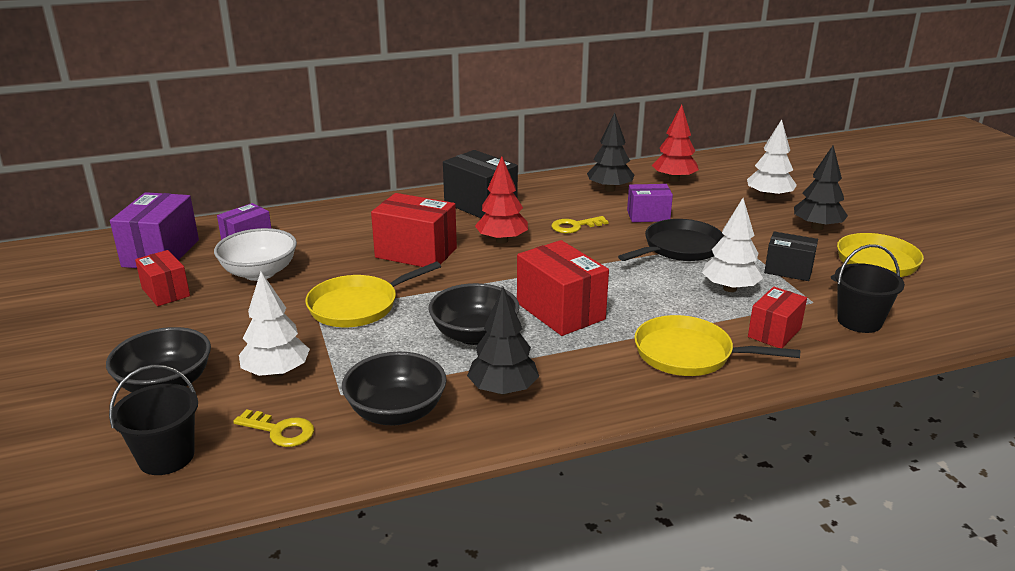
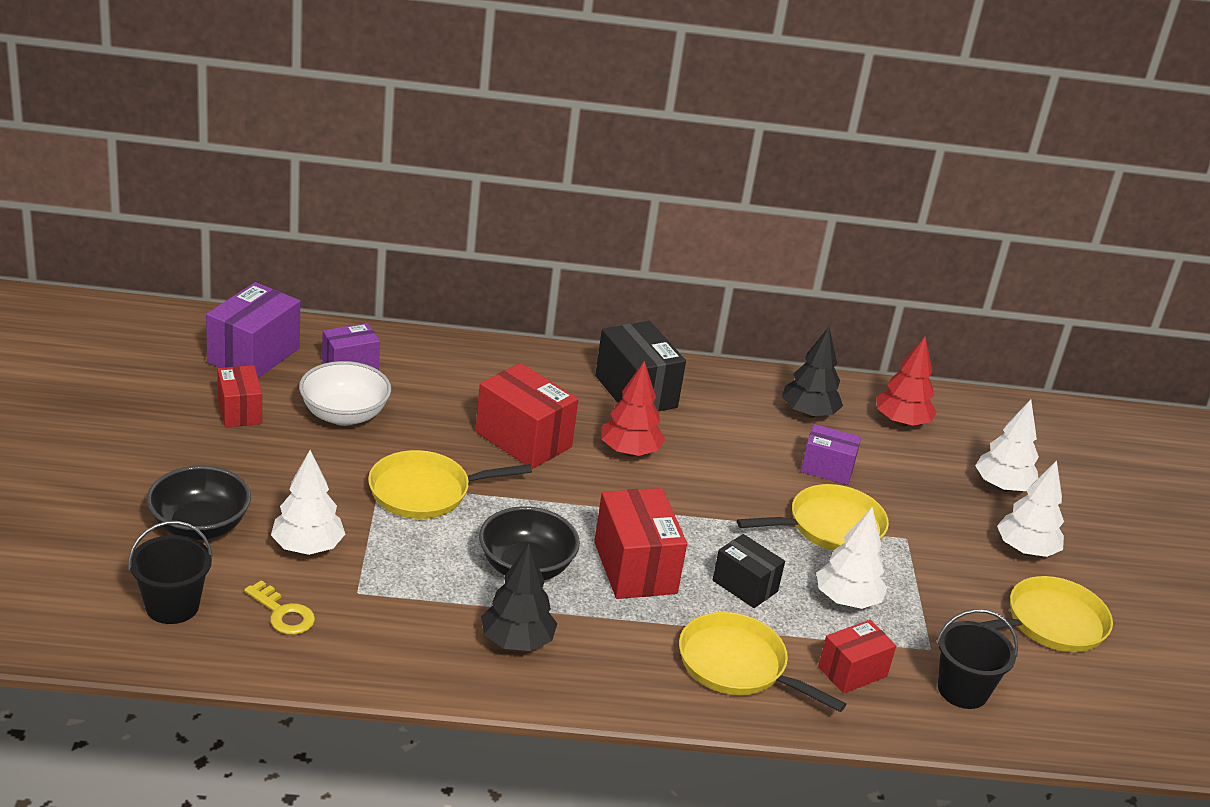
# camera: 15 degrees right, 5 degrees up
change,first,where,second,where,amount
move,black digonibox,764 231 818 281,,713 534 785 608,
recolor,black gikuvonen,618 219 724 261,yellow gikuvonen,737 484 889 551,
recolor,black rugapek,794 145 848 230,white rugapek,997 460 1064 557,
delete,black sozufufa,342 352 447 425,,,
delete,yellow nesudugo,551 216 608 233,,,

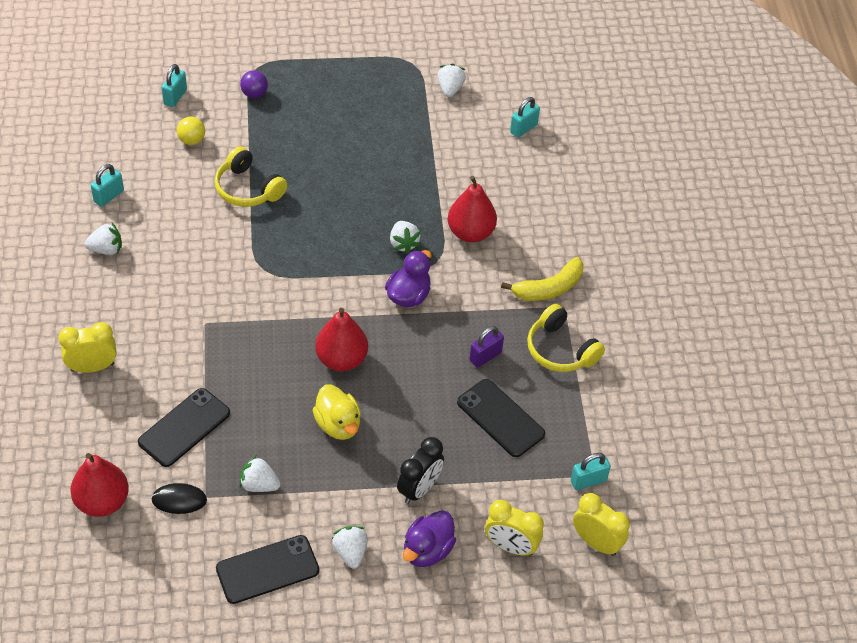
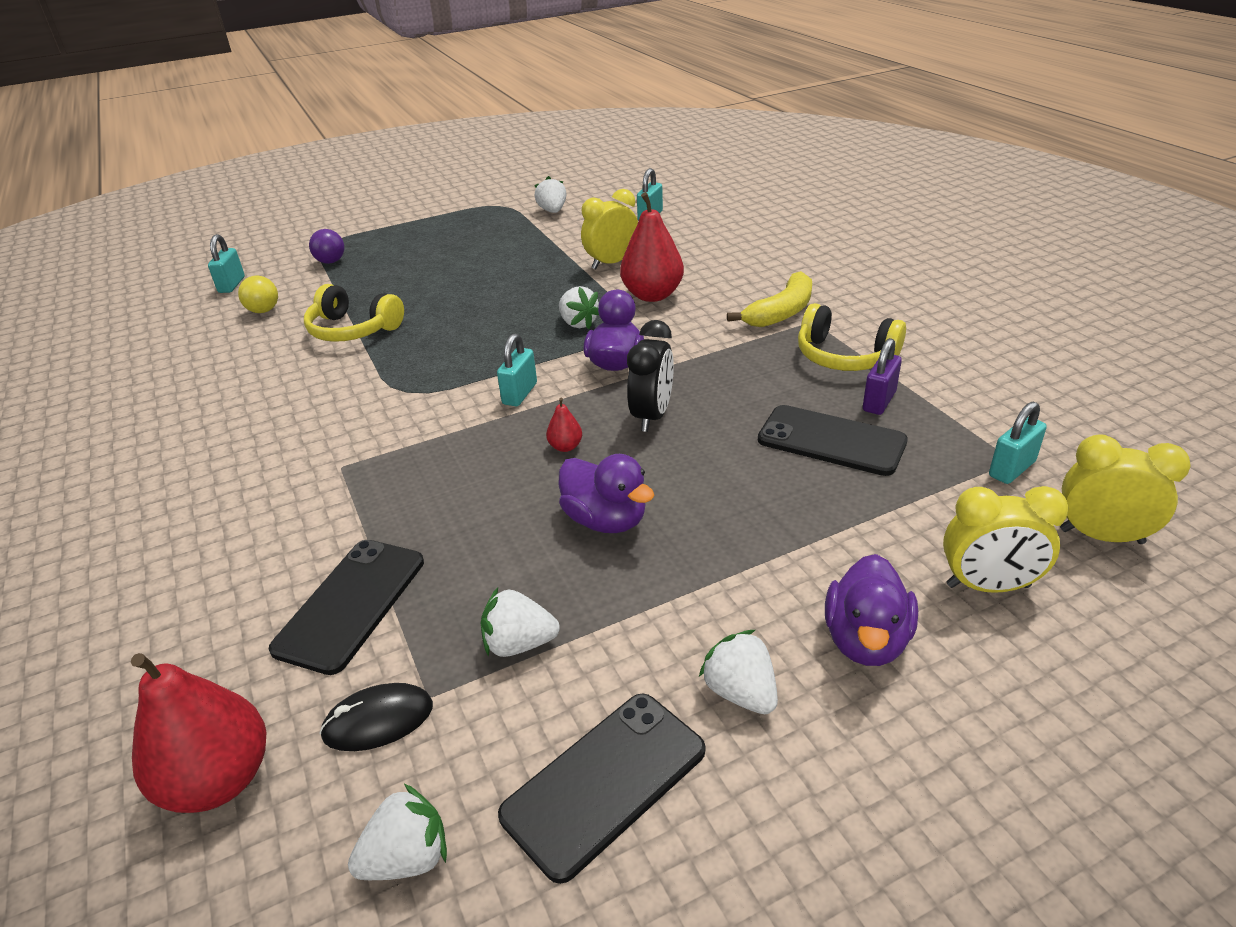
# camera: 15 degrees left, 15 degrees down
change,first,where,second,where,amount
move,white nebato,84 223 122 255,,348 784 447 880,
move,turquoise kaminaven,91 164 124 207,,497 333 537 406,
resize,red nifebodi,315 308 368 371,,546 397 582 452,x0.44
recolor,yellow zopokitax,312 384 361 440,purple zopokitax,559 454 654 533,
move,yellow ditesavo,58 322 117 373,,581 189 638 269,
move,black ditesavo,397 437 444 504,,627 320 674 432,
move,purple kaminaven,469 326 504 368,,863 338 902 415,

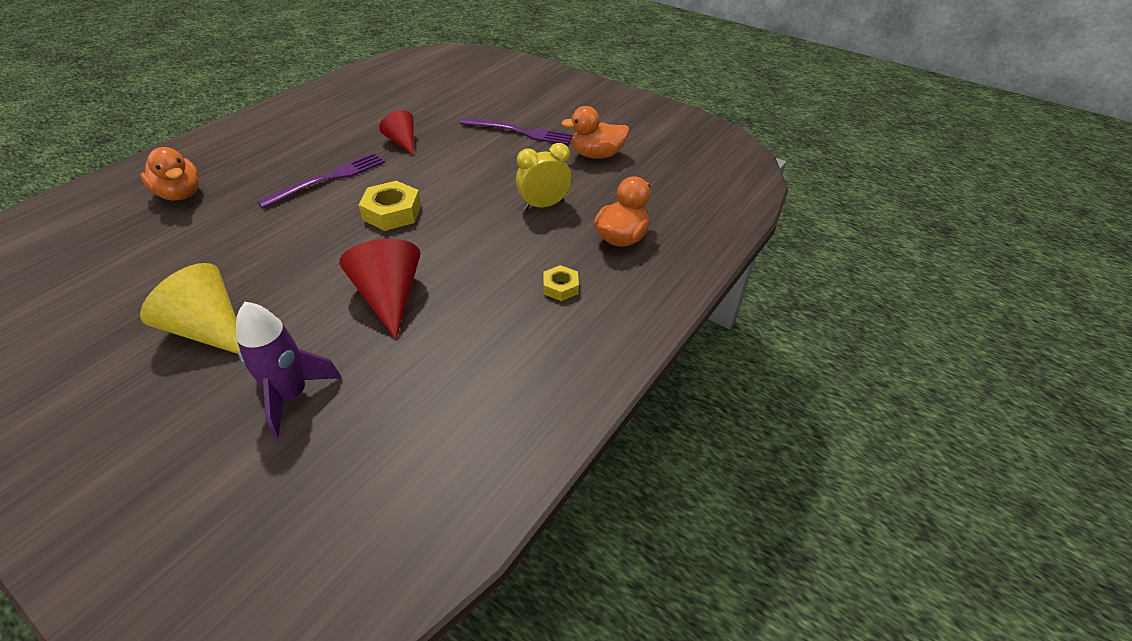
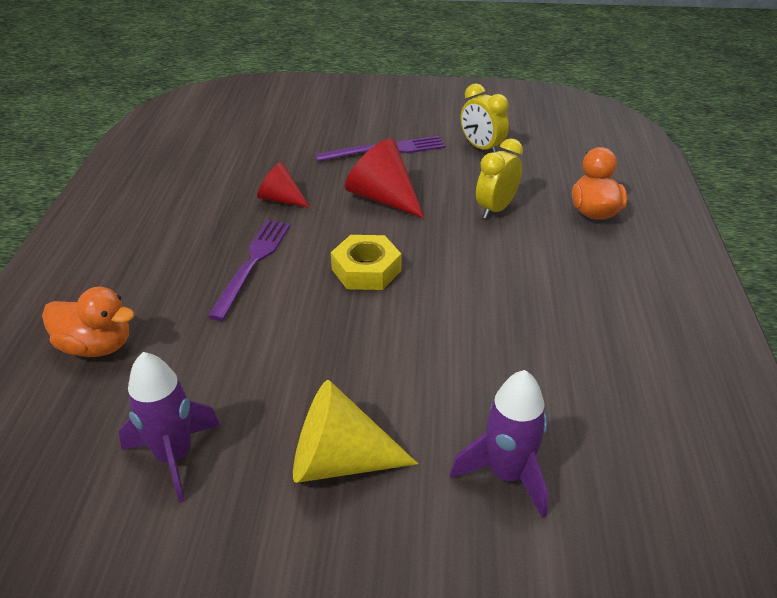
# camera: 30 degrees left, 5 degrees down
change,first,where,second,where,amount
insert,,,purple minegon,119 352 220 503,
move,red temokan,339 239 420 339,,345 138 424 218,
replace,orange zopokitax,561 106 629 159,yellow ditesavo,461 84 509 152,
delete,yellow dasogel,543 265 579 301,,,

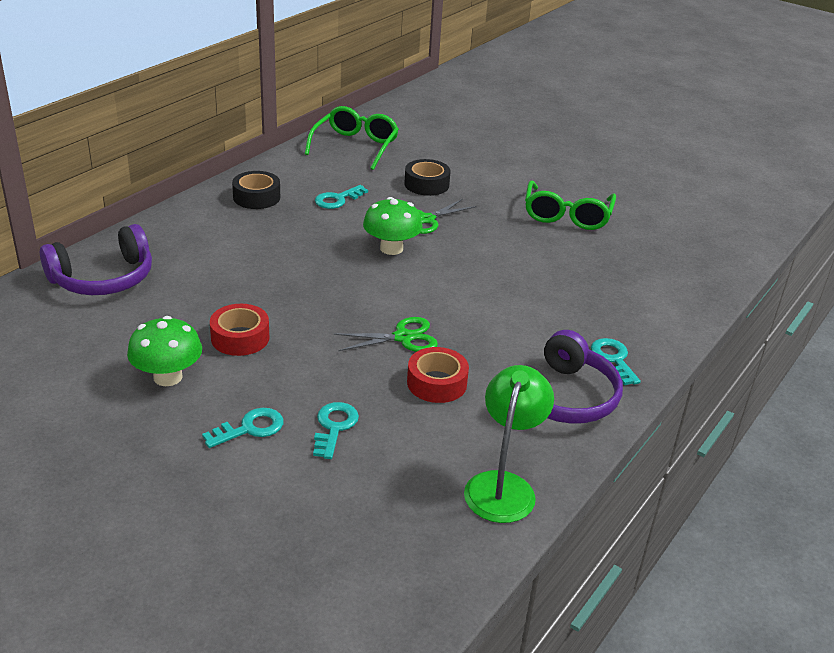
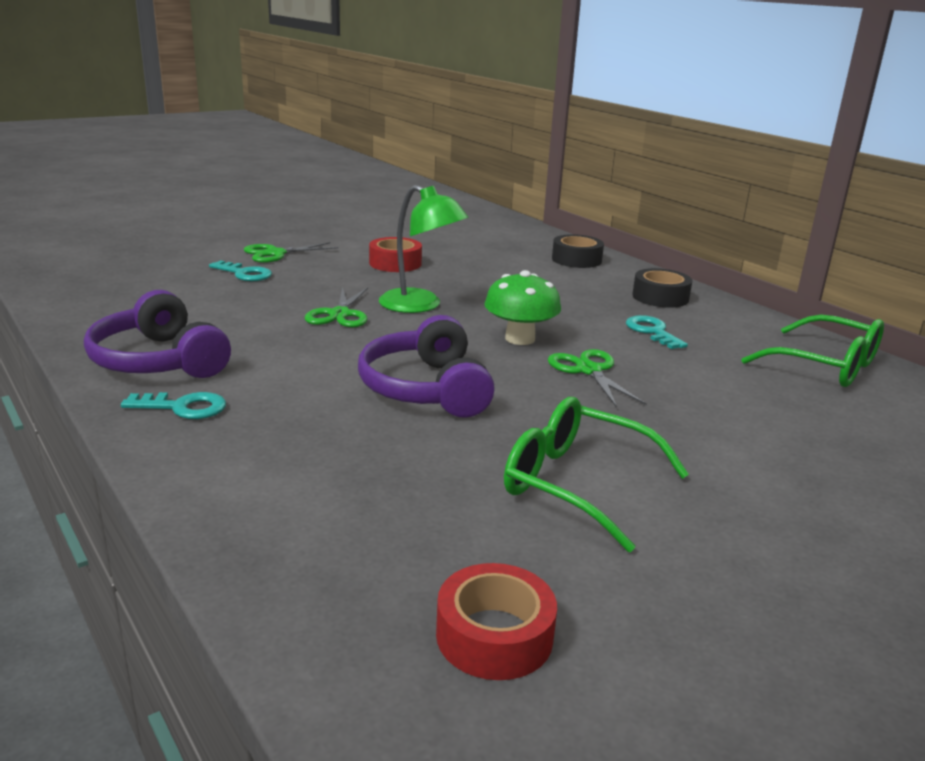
# camera: 110 degrees right, 10 degrees down
change,first,where,second,where,amount
replace,turquoise nesudugo,202 408 284 448,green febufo,244 242 338 263,
move,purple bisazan,40 224 152 295,,358 315 495 418,
move,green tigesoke,464 365 554 523,,379 185 469 313,
move,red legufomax,407 347 469 403,,436 563 557 680,
move,black legufomax,405 159 451 196,,552 234 604 268,
delete,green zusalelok,127 316 202 386,,,

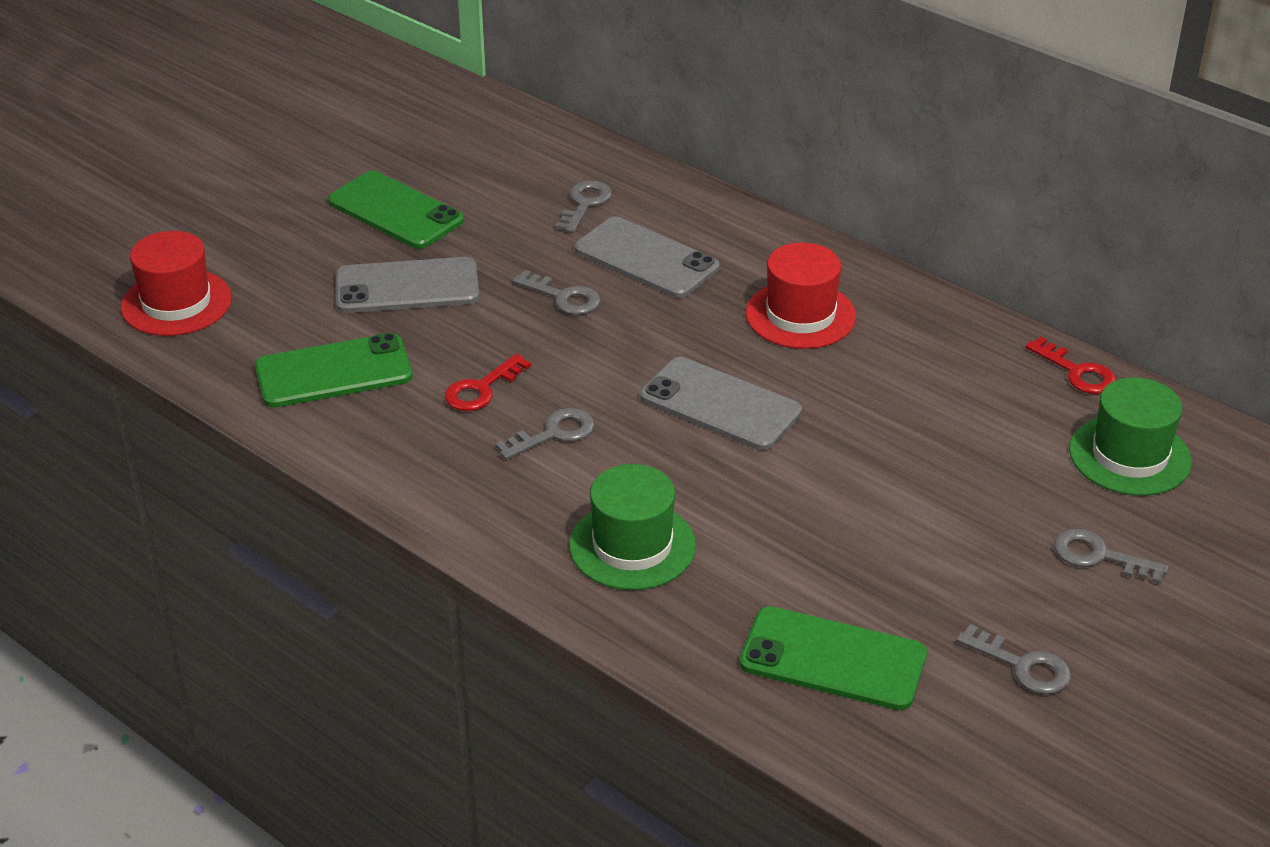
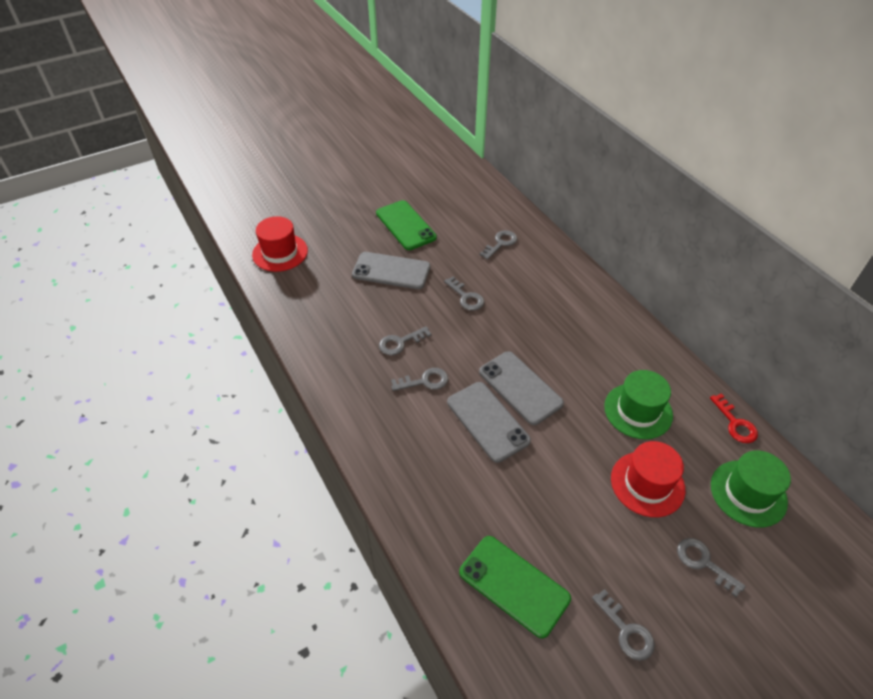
# camera: 20 degrees right, 10 degrees up
change,first,where,second,where,amount
recolor,red nesudugo,445 354 531 411,grey nesudugo,379 326 431 355,
move,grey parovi,575 217 719 298,,447 382 531 463,
move,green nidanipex,569 464 696 590,,604 370 673 439,
move,red nidanipex,746 243 856 349,,611 441 685 517,
delete,green parovi,255 333 413 408,,,

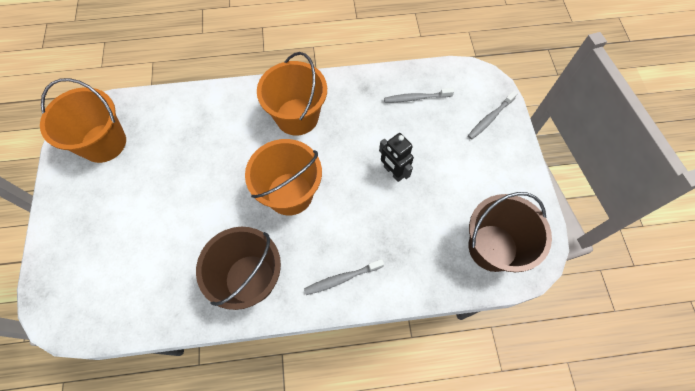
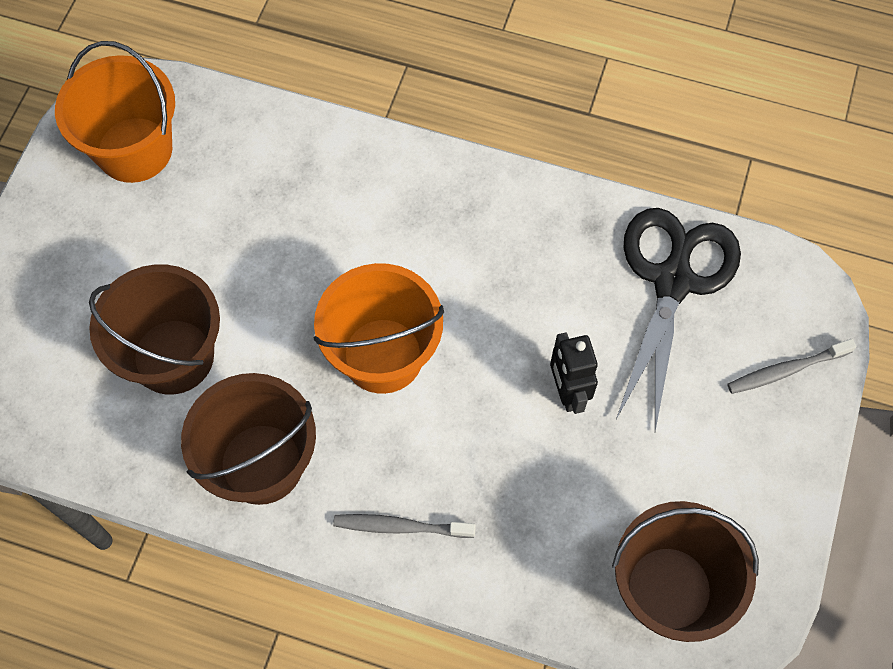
# camera: 25 degrees right, 0 degrees up
change,first,where,second,where,amount
insert,,,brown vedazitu,89 264 220 395,
replace,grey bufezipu,384 88 454 103,black febufo,616 208 741 431,
delete,orange vedazitu,257 52 327 136,,,

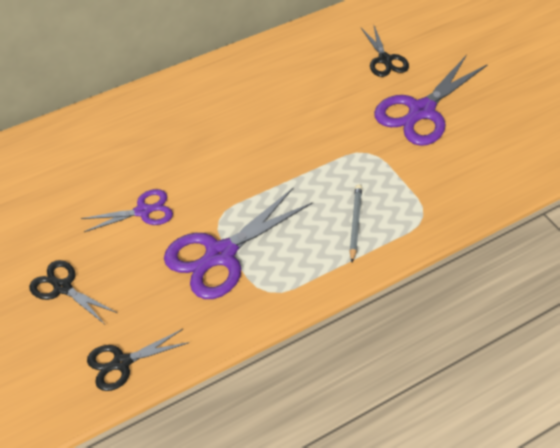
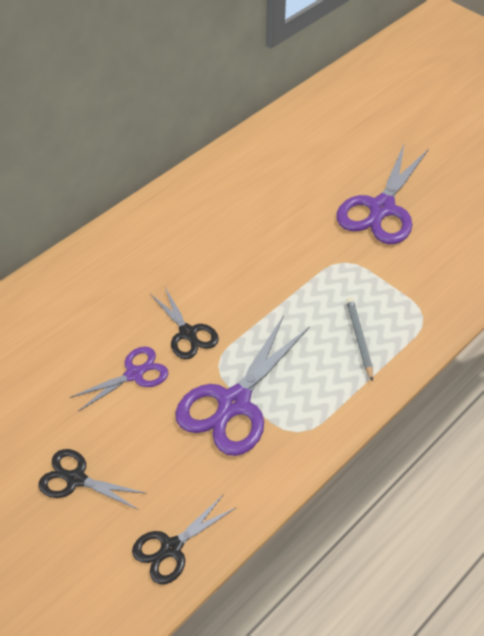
# camera: 15 degrees left, 0 degrees up
change,first,where,second,where,amount
move,black febufo,361 24 409 77,,150 287 219 359,

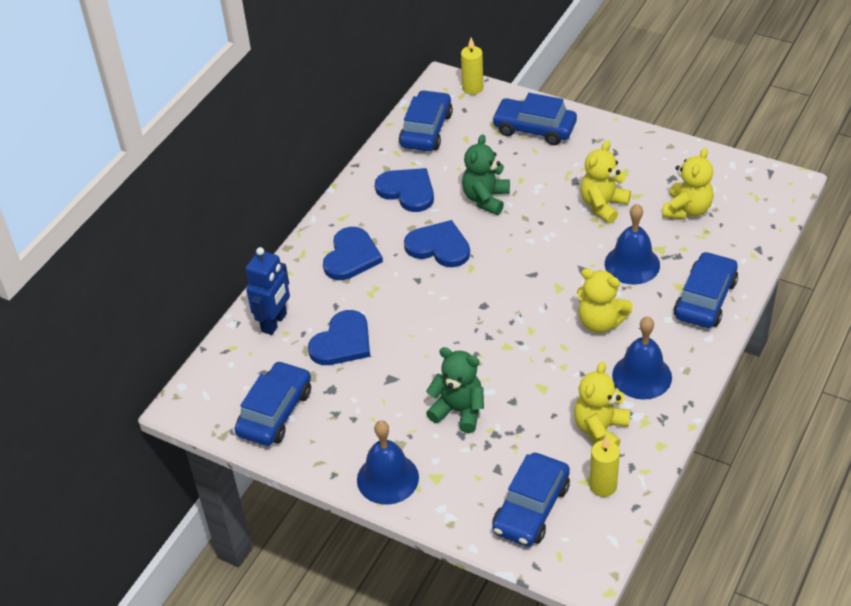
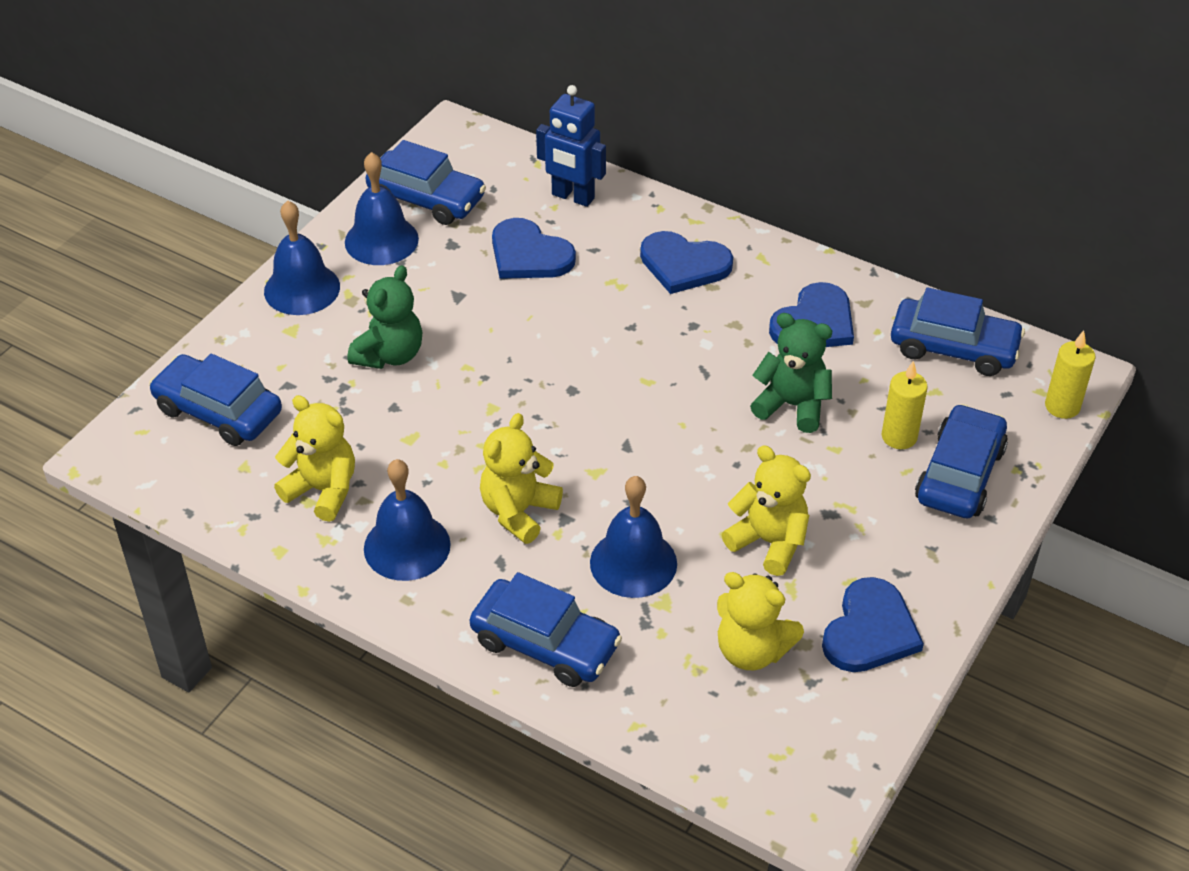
# camera: 90 degrees right, 0 degrees up
change,first,where,second,where,amount
insert,,,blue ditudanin,345 152 419 265,
move,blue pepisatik,404 220 470 267,,822 577 924 672,
move,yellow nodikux,589 436 620 497,,882 361 928 449,

